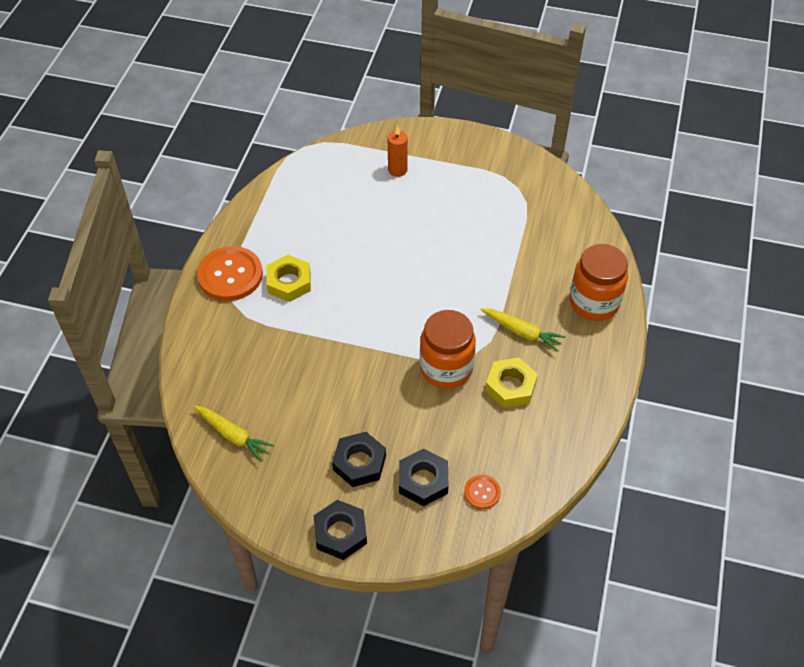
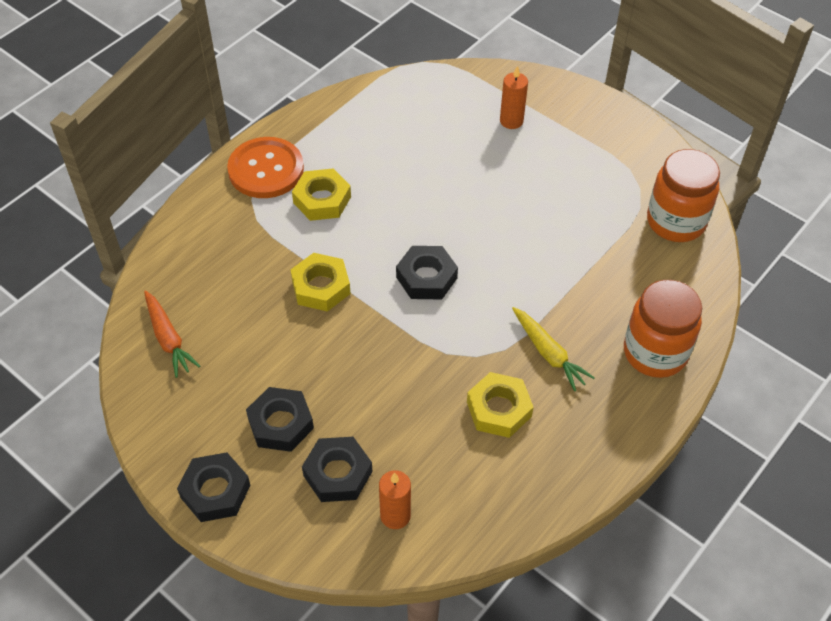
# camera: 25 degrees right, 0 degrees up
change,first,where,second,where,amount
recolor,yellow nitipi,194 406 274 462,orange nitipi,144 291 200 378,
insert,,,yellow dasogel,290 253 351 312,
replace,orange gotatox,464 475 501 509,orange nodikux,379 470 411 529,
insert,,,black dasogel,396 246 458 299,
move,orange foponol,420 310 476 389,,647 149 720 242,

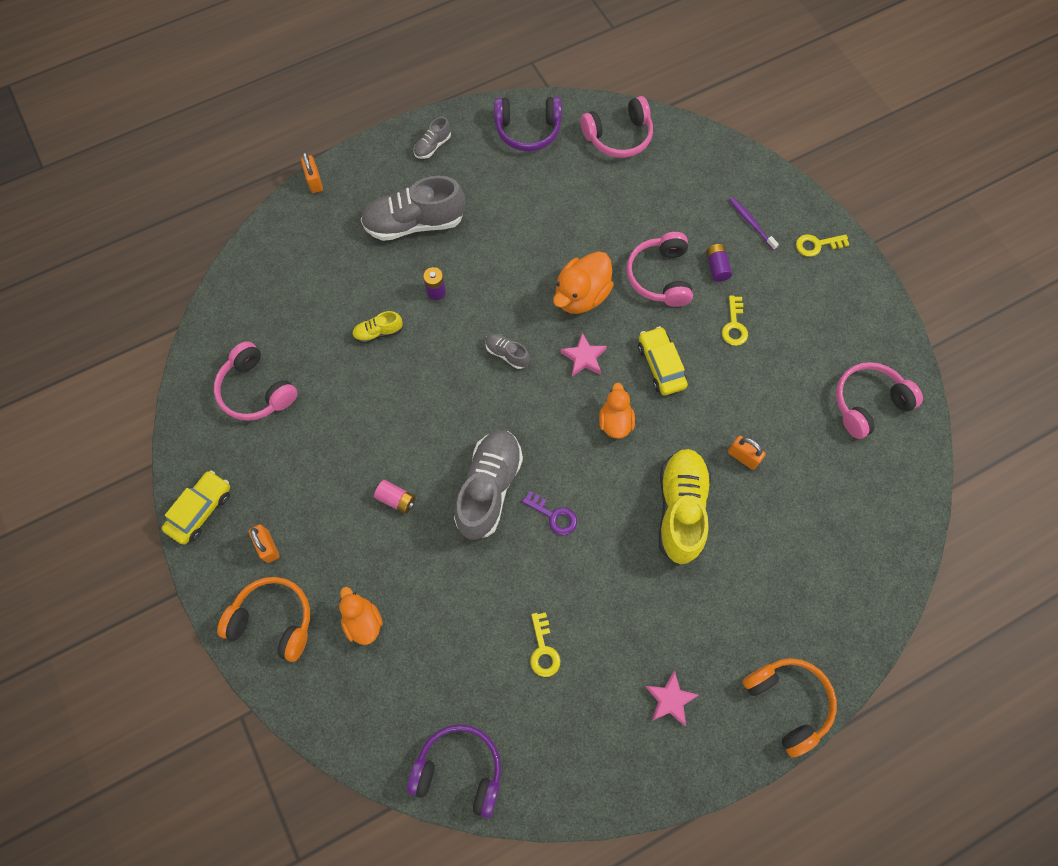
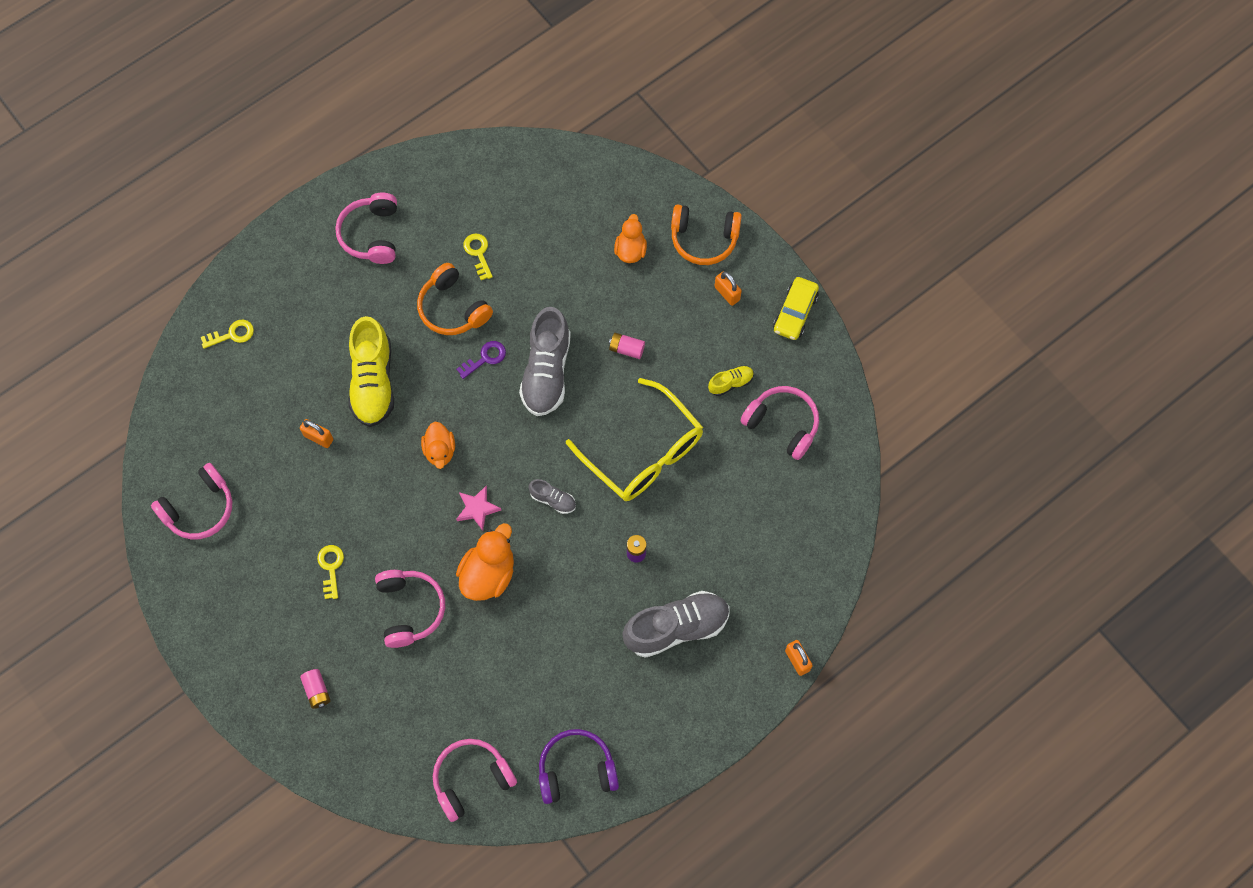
# camera: 170 degrees right, 0 degrees up
change,first,where,second,where,amount
move,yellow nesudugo,796 234 849 257,,201 320 254 349,
replace,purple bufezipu,729 197 779 250,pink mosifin,300 669 331 709,
replace,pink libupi,645 671 699 726,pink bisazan,335 192 397 264,
move,orange bisazan,743 658 837 758,,417 263 493 335,
rotate,purple nesudugo,522 491 577 535,,456 341 506 379,120 degrees clockwise
insert,,,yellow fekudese,566 378 703 501,
rotate,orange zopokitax,339 587 383 645,,614 214 647 263,135 degrees counterclockwise
move,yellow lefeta,352 311 403 343,,708 366 754 396,
delete,purple bisazan,407 724 501 818,,,
delete,grey lefeta,414 117 451 159,,,
delete,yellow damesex,638 326 688 395,,,
delete,purple mosifin,706 244 732 282,,,

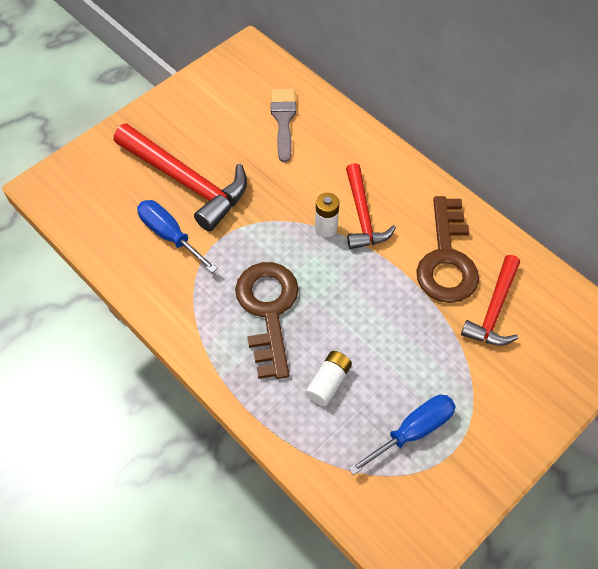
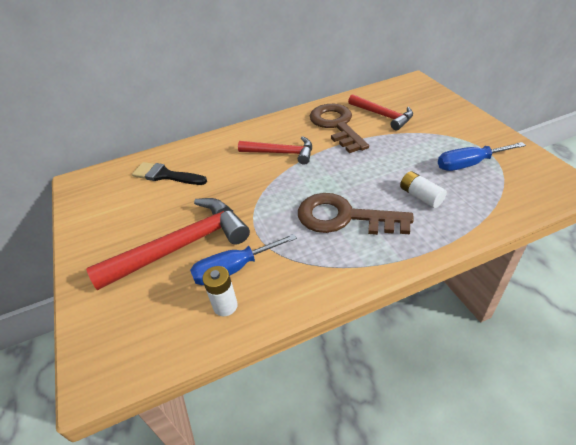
# camera: 65 degrees left, 15 degrees down
change,first,where,second,where,amount
recolor,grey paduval,271 89 296 162,black paduval,132 162 207 185,
move,white mosifin,315 193 339 237,,202 266 238 316,
rotate,brown nesudugo,416 196 479 303,,310 104 369 153,135 degrees counterclockwise
rotate,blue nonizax,348 395 456 475,,438 142 526 171,90 degrees counterclockwise

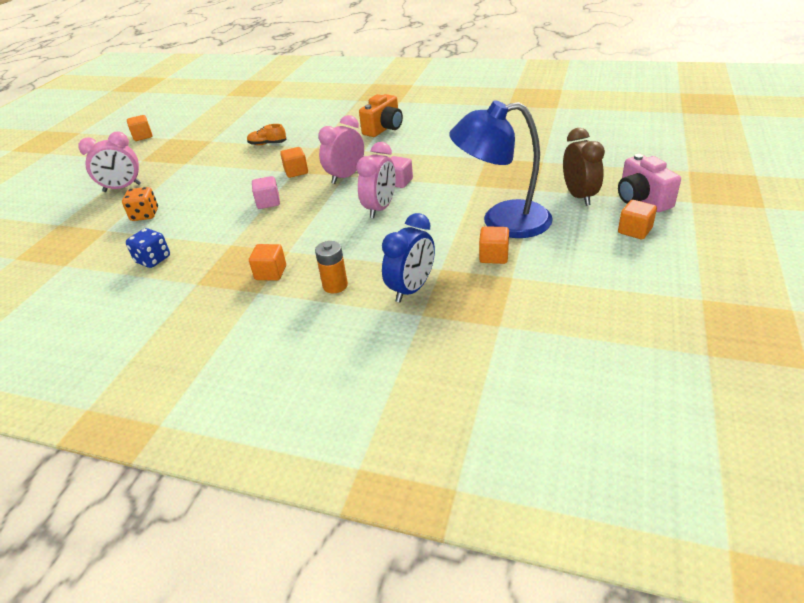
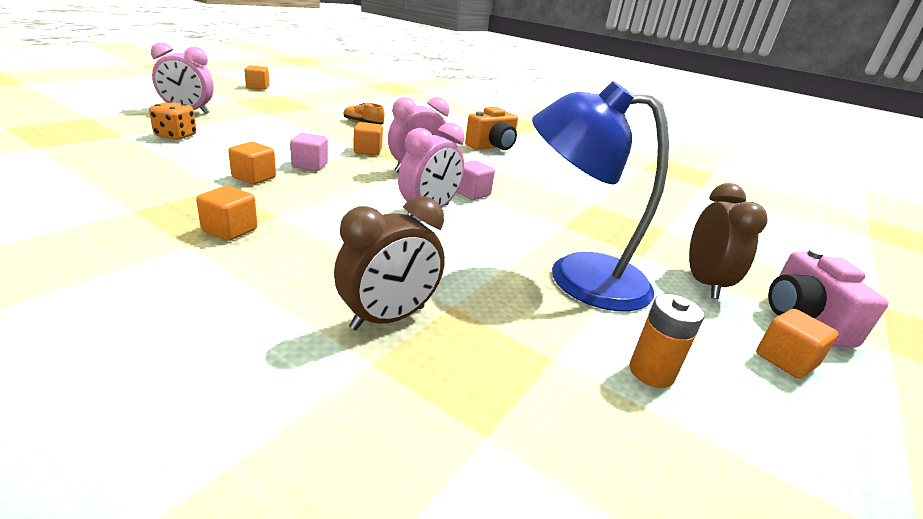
# camera: 10 degrees right, 10 degrees down
change,first,where,second,where,amount
move,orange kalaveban,479 226 509 264,,228 142 276 185,
recolor,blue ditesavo,382 213 435 302,brown ditesavo,334 196 445 330,
move,orange mosifin,315 241 348 293,,630 294 704 388,
delete,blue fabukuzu,126 228 170 268,,,

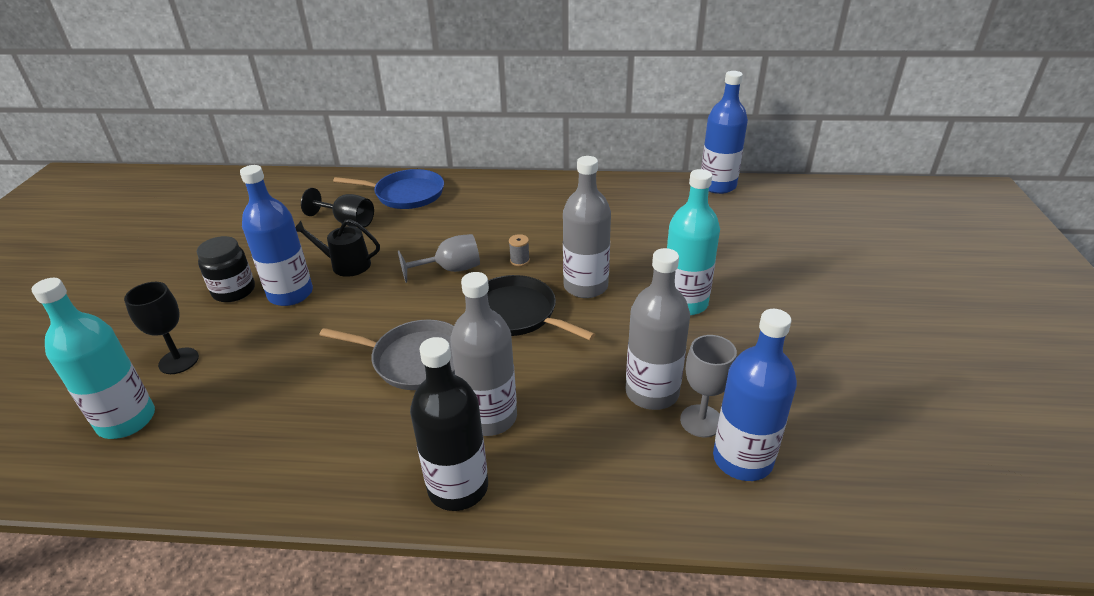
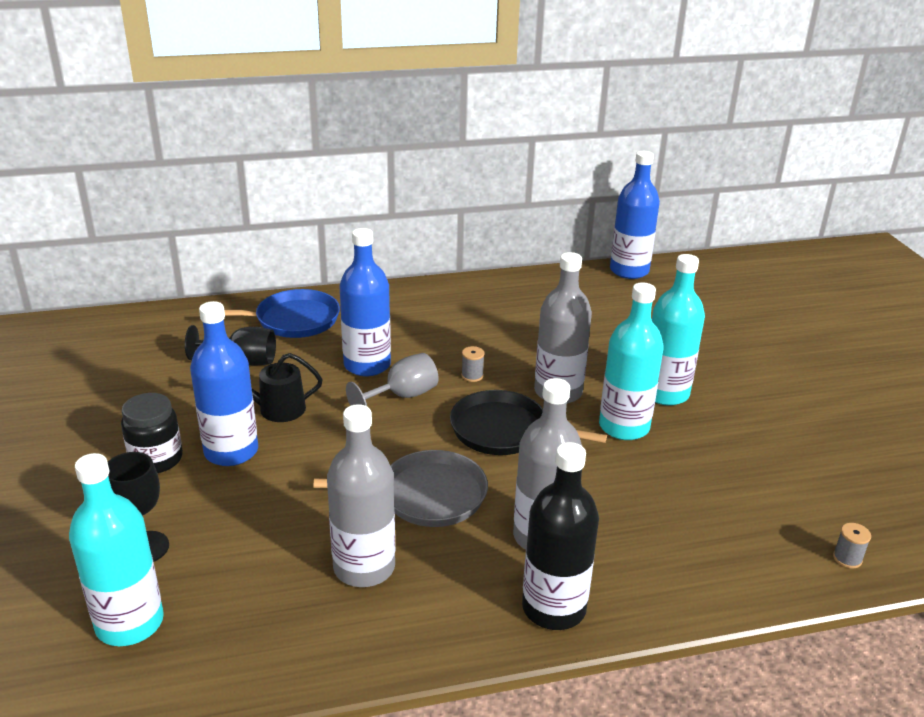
# camera: 20 degrees left, 5 degrees down
change,first,where,second,where,amount
move,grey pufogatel,626 248 690 410,,327 404 395 587,
move,blue pufogatel,713 309 797 481,,340 228 391 376,
insert,,,turquoise pufogatel,599 282 664 440,
insert,,,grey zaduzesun,833 523 871 569,
delete,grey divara,680 335 737 437,,,

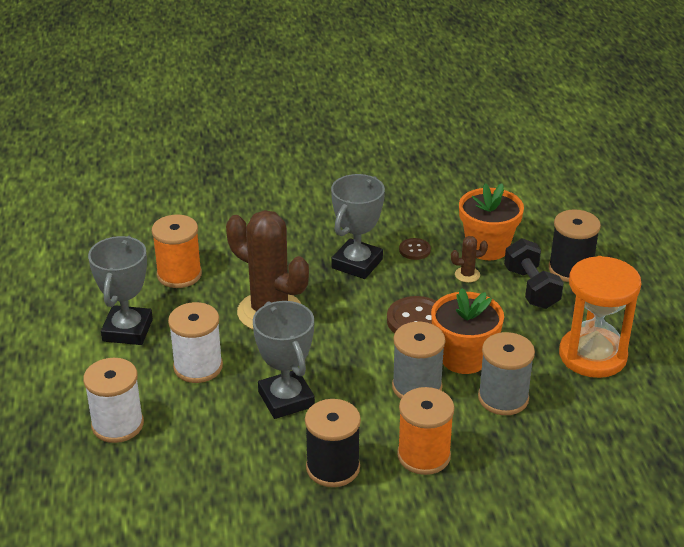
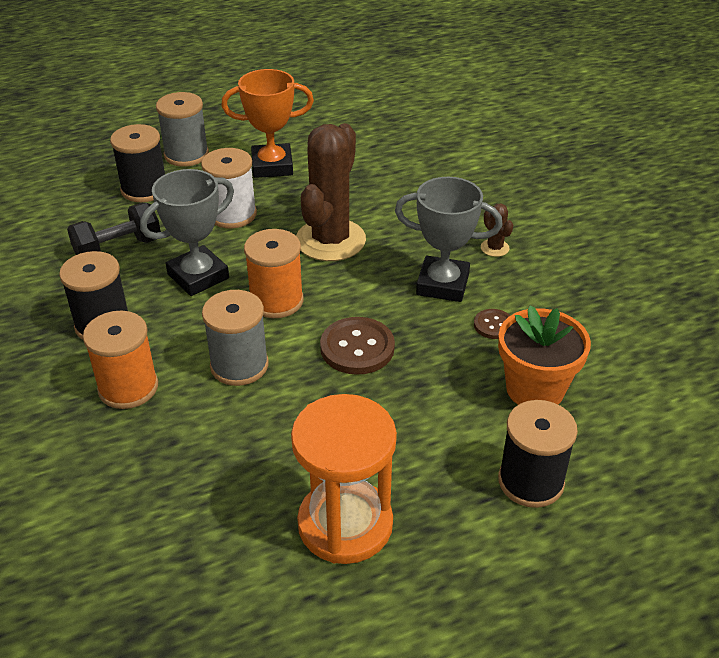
# camera: 75 degrees right, 5 degrees up
change,first,where,second,where,amount
move,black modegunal,504 238 564 309,,67 203 161 255,
recolor,white zaduzesun,83 358 144 443,black zaduzesun,110 124 165 202,
move,grey zaduzesun,478 332 535 415,,156 92 209 167,
recolor,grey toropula,88 236 153 345,orange toropula,221 69 314 178,
move,orange zaduzesun,152 214 202 288,,244 229 304 318,
move,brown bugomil,451 236 488 283,,481 204 513 257,
delete,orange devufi,431 288 504 374,,,

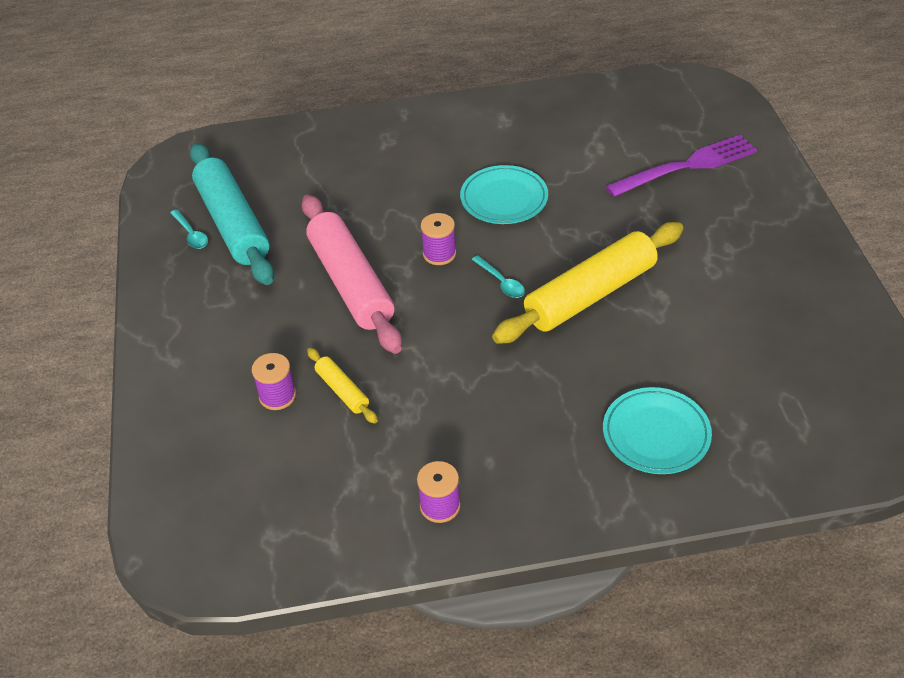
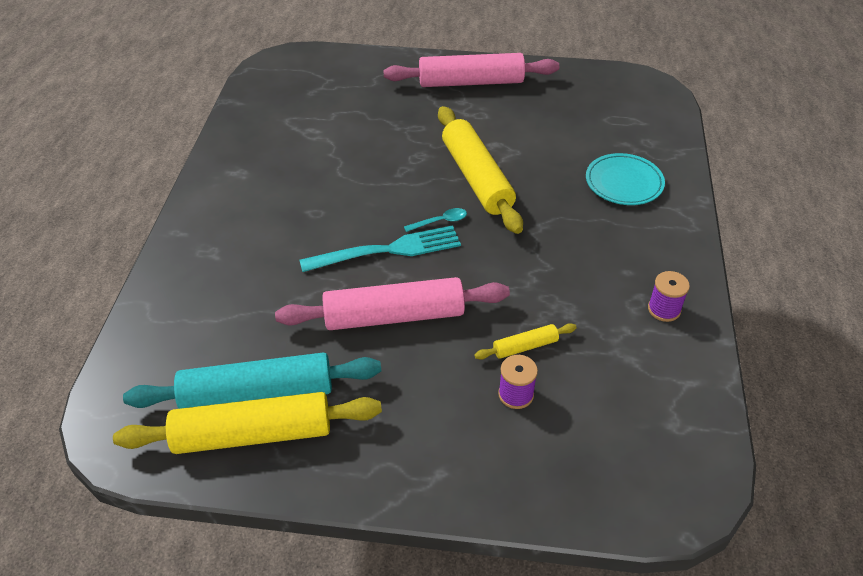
# camera: 75 degrees left, 0 degrees up
change,first,where,second,where,amount
replace,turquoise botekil,170 209 208 249,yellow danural,113 392 382 454,
replace,purple zaduzesun,421 213 456 265,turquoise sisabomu,300 225 461 272,
insert,,,pink danural,383 53 559 87,
delete,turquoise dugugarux,460 165 548 224,,,
delete,purple sisabomu,605 134 757 197,,,

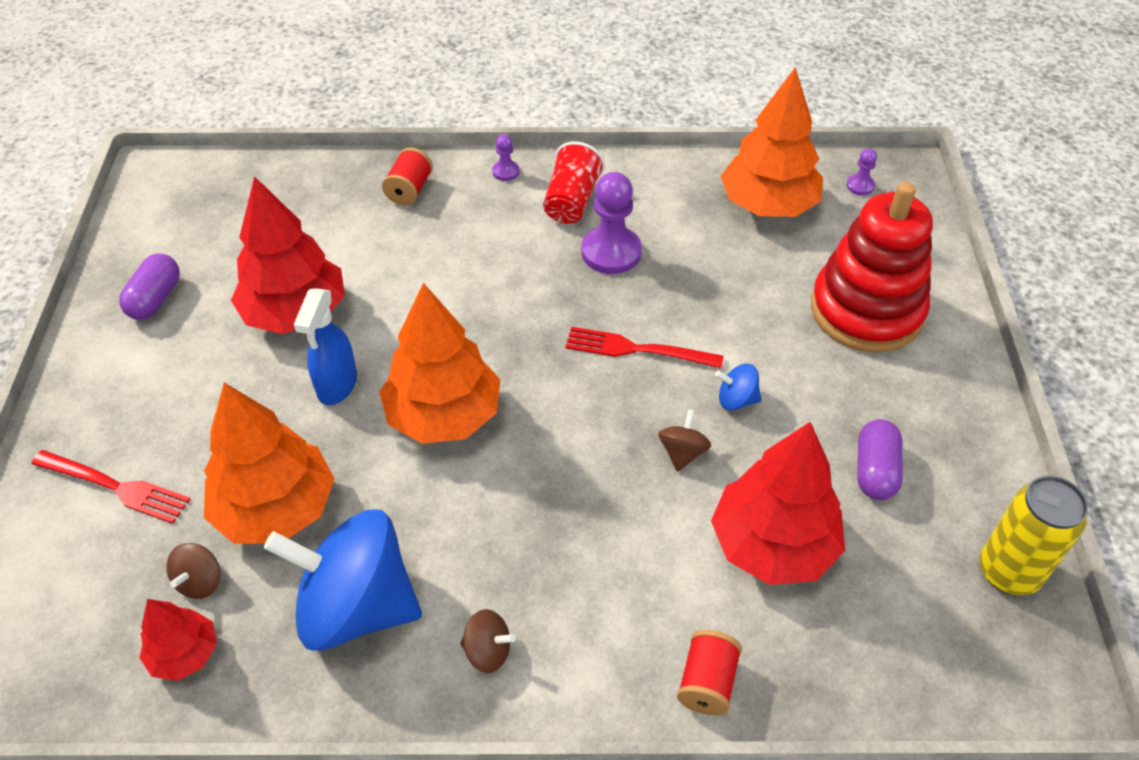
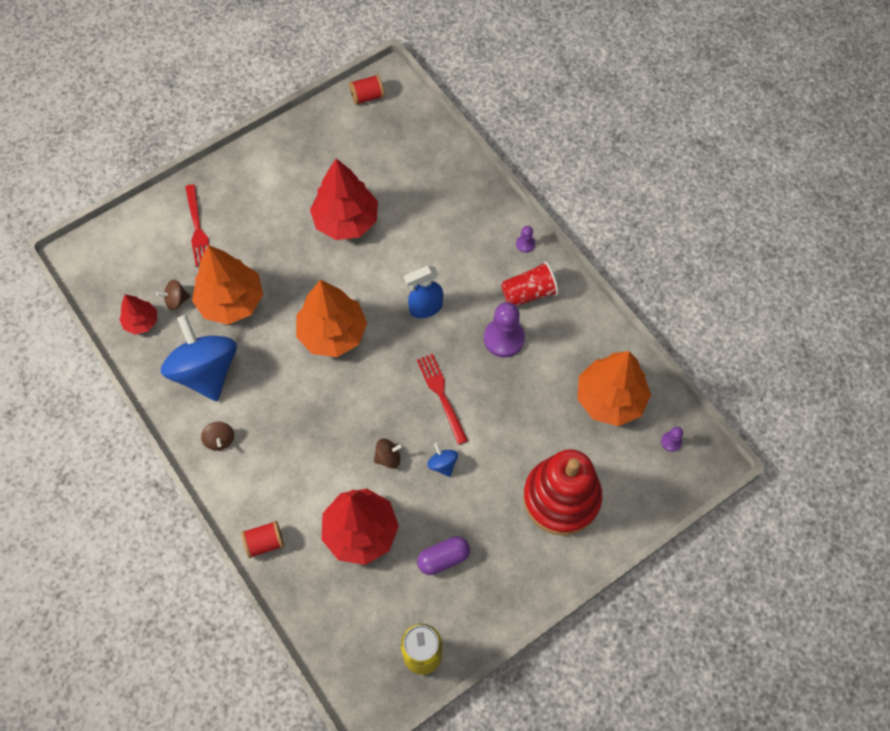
# camera: 55 degrees right, 15 degrees up
change,first,where,second,where,amount
move,red zaduzesun,382 148 433 205,,349 74 384 105,
move,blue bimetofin,294 288 357 405,,404 266 443 318,
delete,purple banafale,119 254 180 320,,,

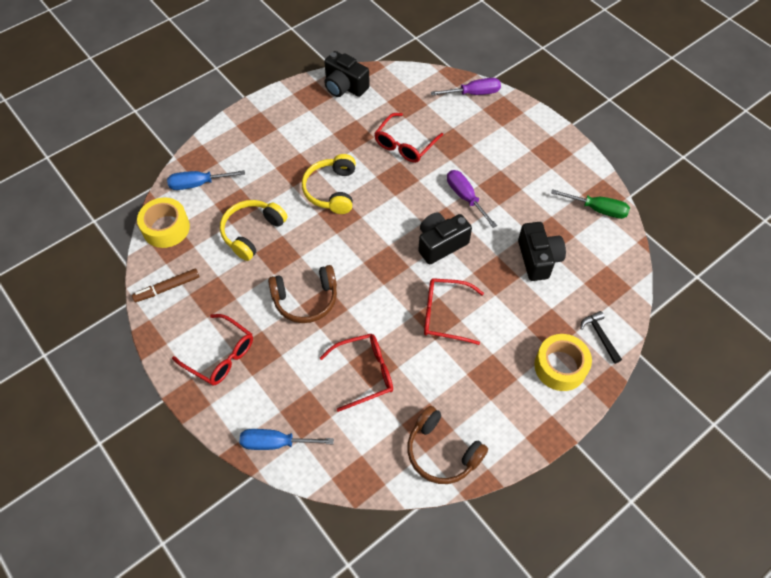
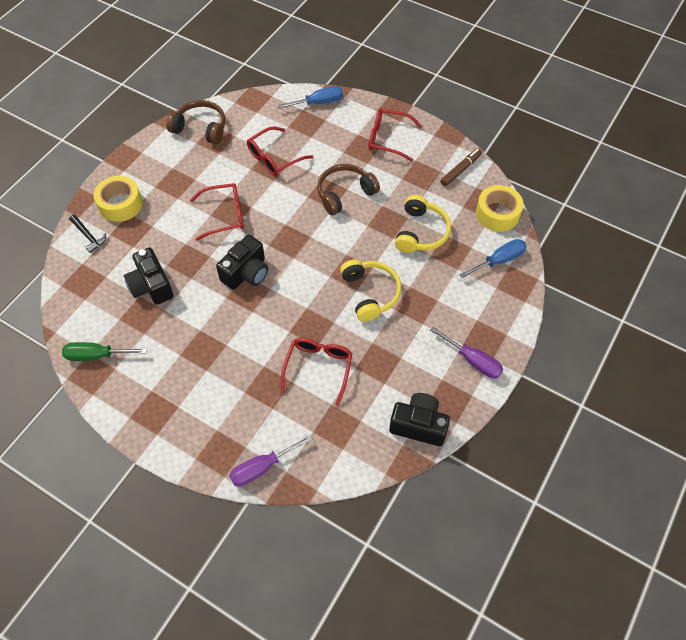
# camera: 160 degrees right, 0 degrees up
change,first,where,second,where,amount
move,purple nonizax,447 170 497 228,,430 327 503 379,

